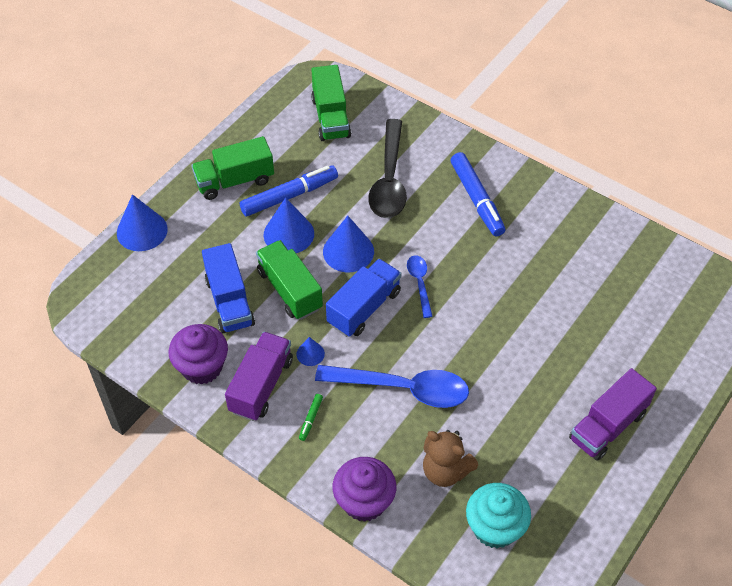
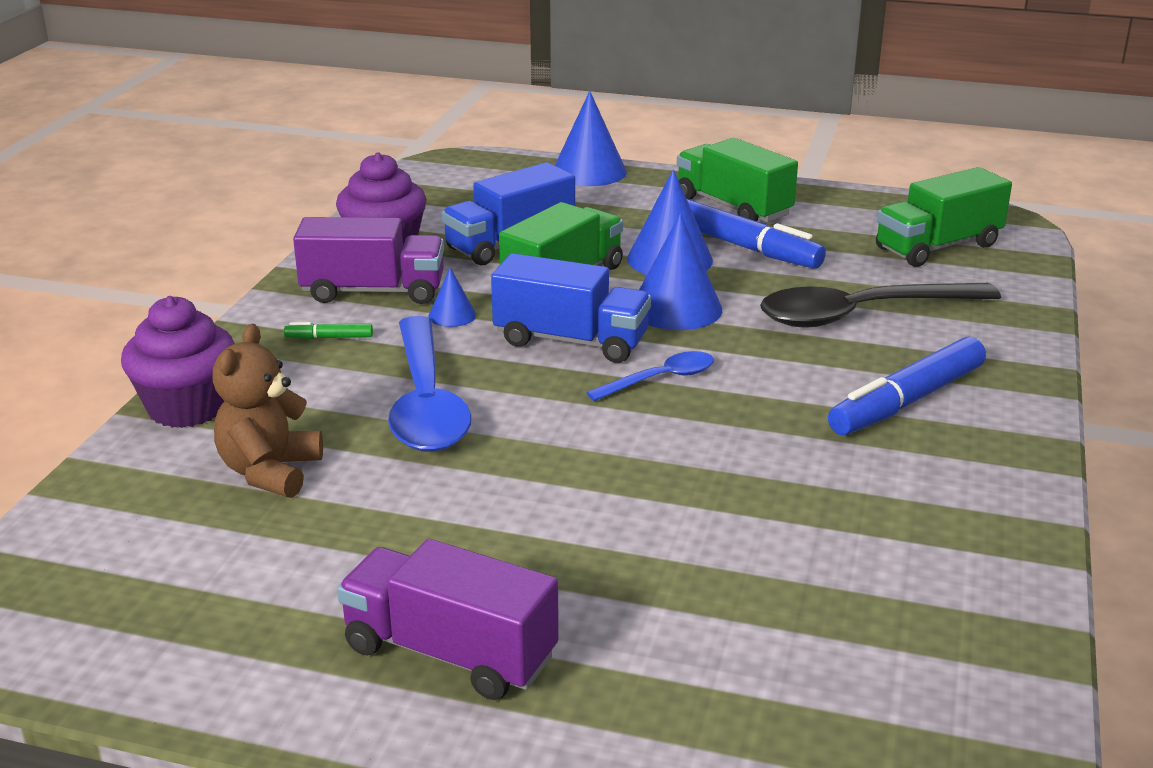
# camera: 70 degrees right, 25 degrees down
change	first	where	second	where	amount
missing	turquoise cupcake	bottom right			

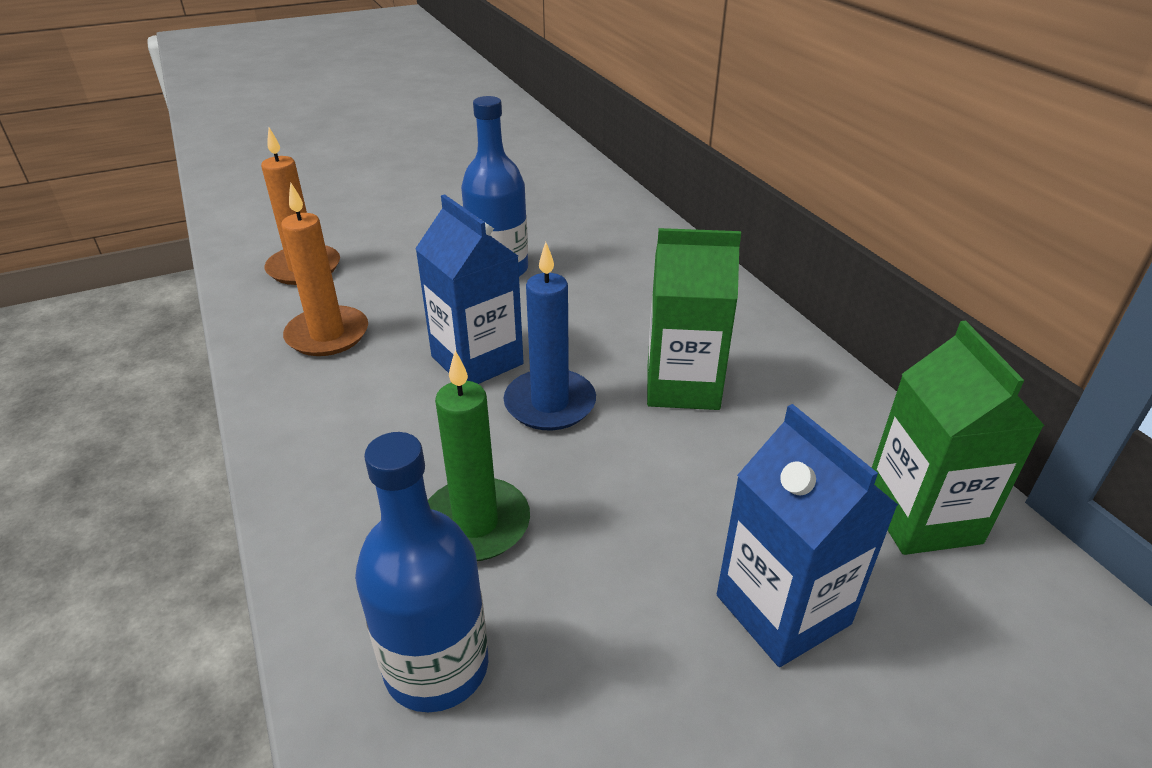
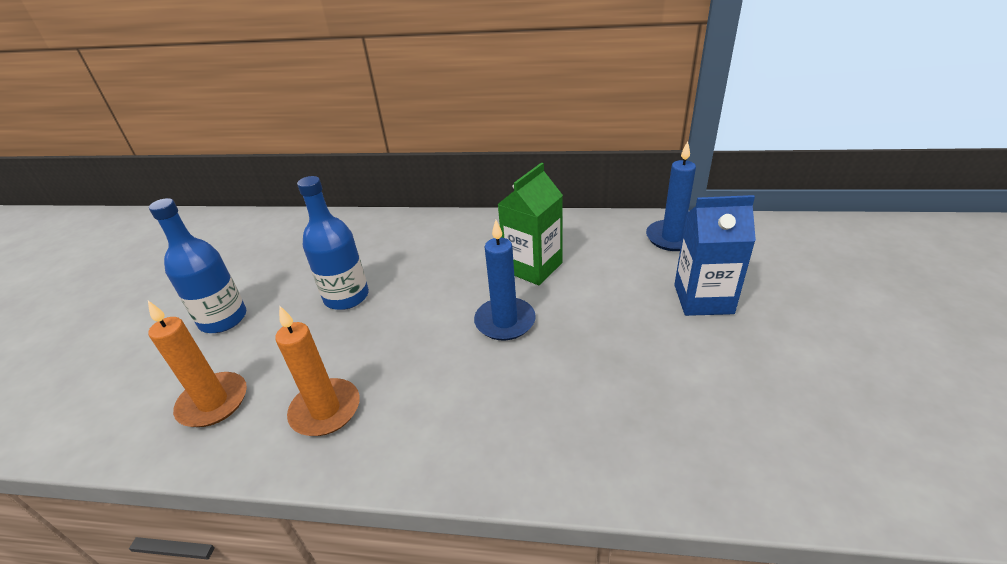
# camera: 55 degrees left, 0 degrees up
change	first	where	second	where	amount
relocated	blue bottle (no. 1 from left)	bottom centre		middle left	
missing	blue carton (no. 1 from left)	centre			
missing	green candle	centre			
exchanged	green carton (no. 2 from left)	middle right	blue candle (no. 2 from left)	centre	

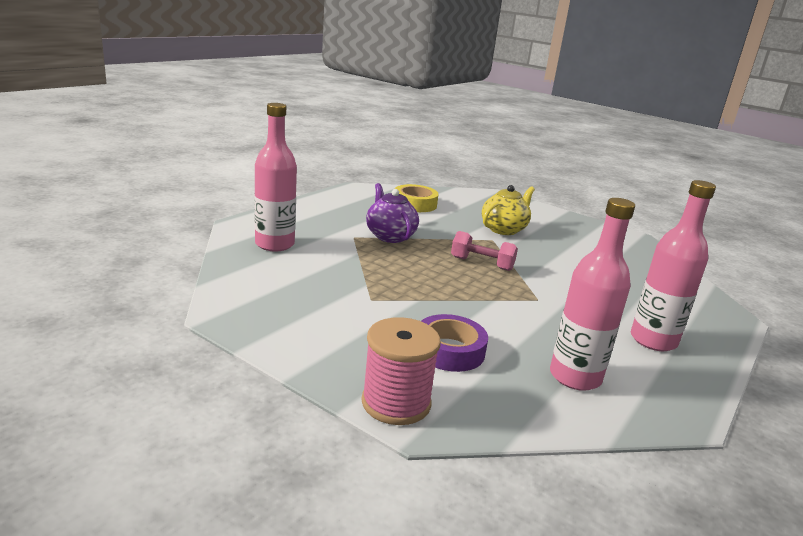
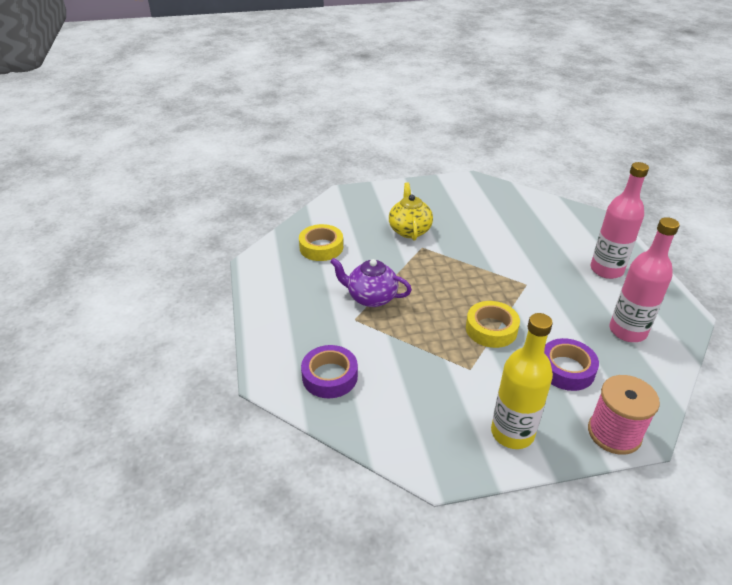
# camera: 45 degrees left, 15 degrees up
change	first	where	second	where	amount
exchanged	pink bottle (no. 1 from left)	top centre	purple tape (no. 1 from left)	centre	
missing	pink dumbbell	centre			
appeared			yellow tape (no. 2 from left)	middle right	
appeared			yellow bottle	middle right	

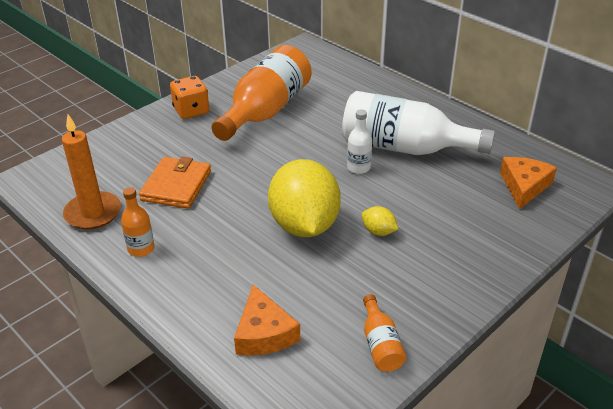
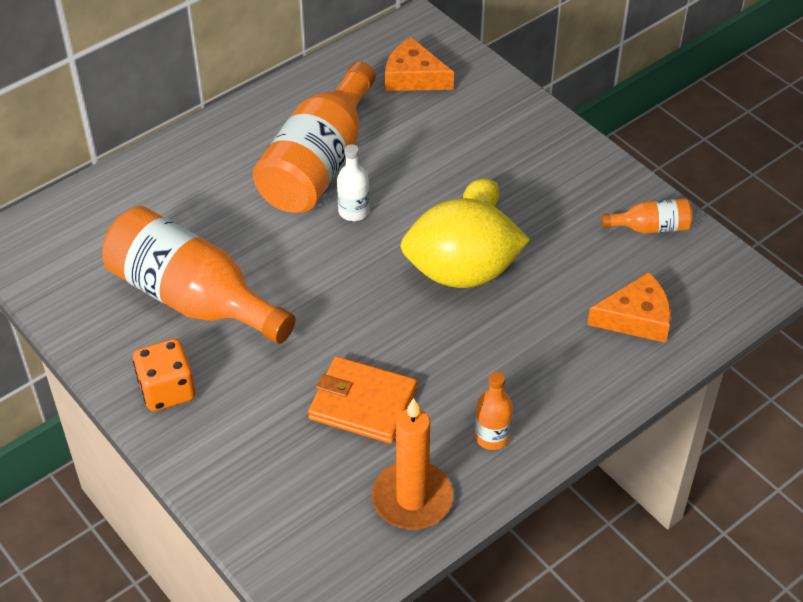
# camera: 85 degrees left, 10 degrees up
change	first	where	second	where	amount
colour	white bottle (no. 2 from left)	top right	orange bottle (no. 2 from left)	top centre	

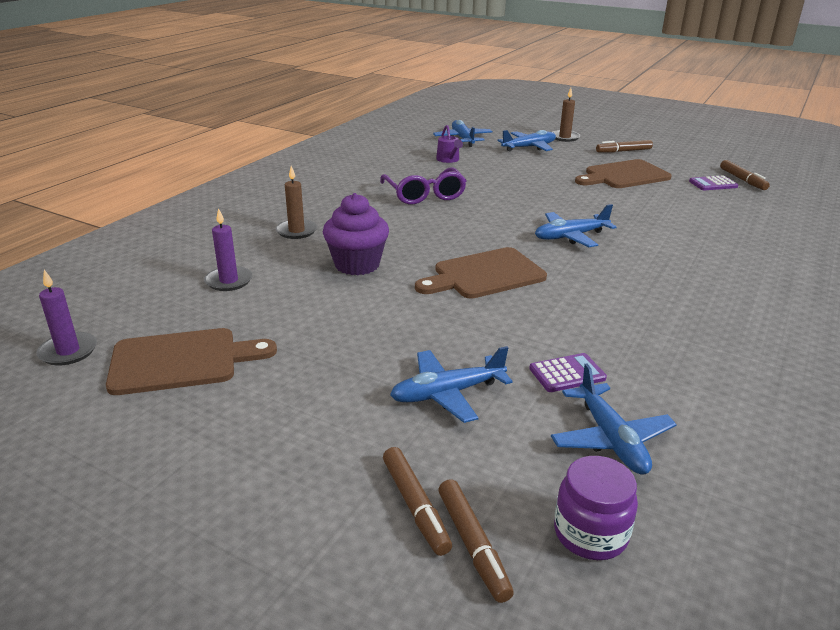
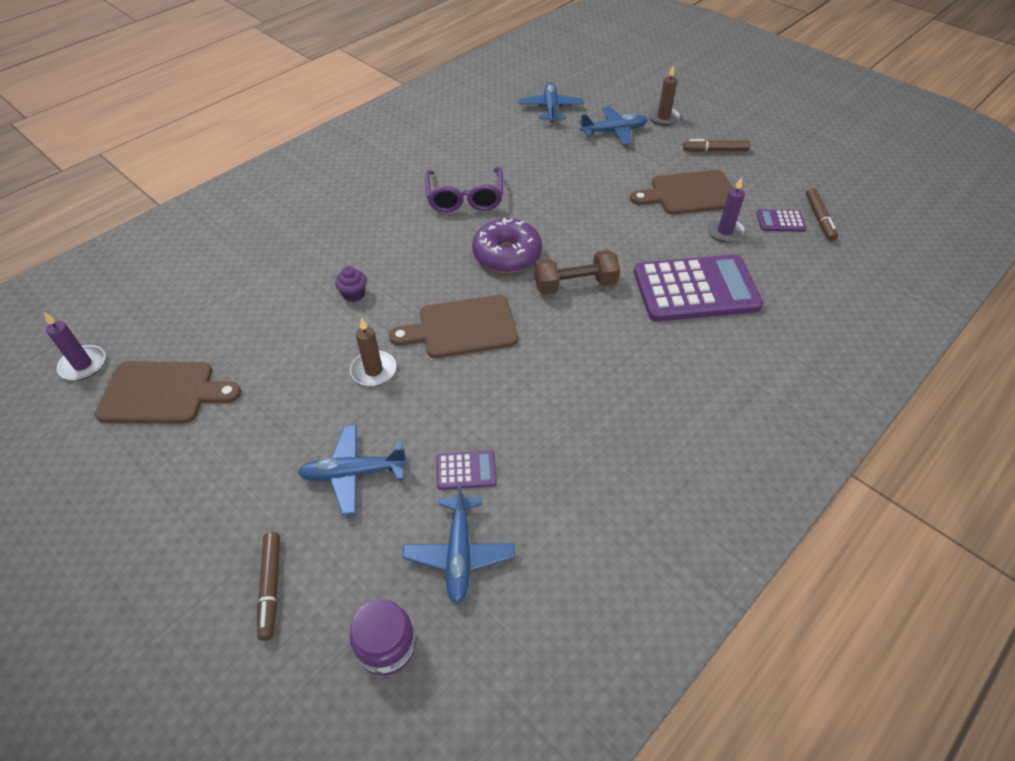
# camera: 15 degrees right, 20 degrees up
change	first	where	second	where	amount
relocated	purple candle (no. 2 from left)	middle left		top right	
relocated	brown candle (no. 1 from left)	top centre		centre	
size	purple cupcake	centre		centre	x0.51
missing	purple watering can	top centre			
missing	brown marker (no. 2 from left)	bottom centre			
exchanged	blue plane (no. 4 from left)	middle right	brown dumbbell	centre	
appeared			purple donut	top centre	
appeared			purple calculator (no. 2 from left)	middle right	

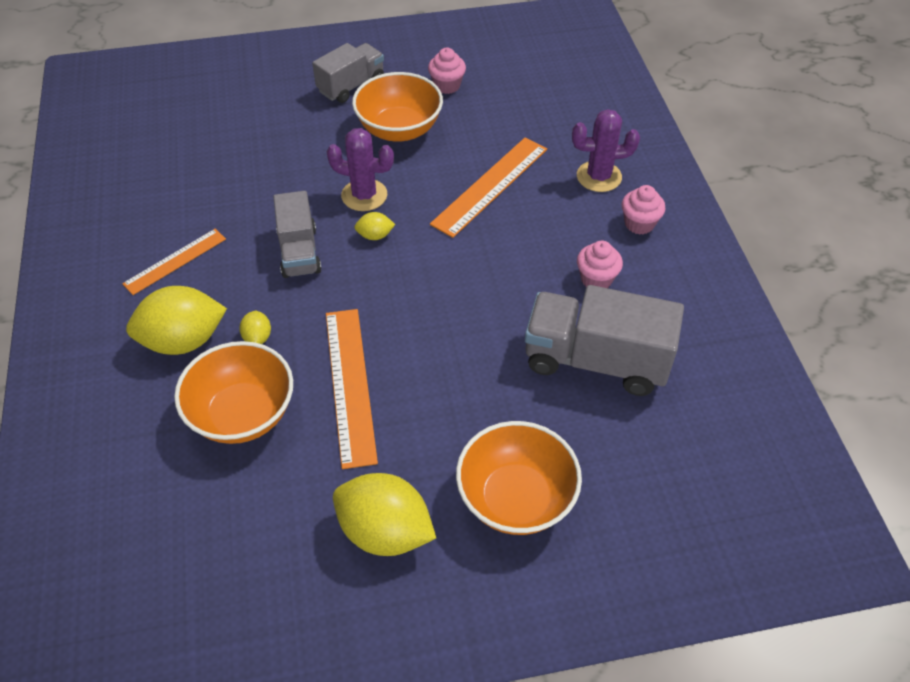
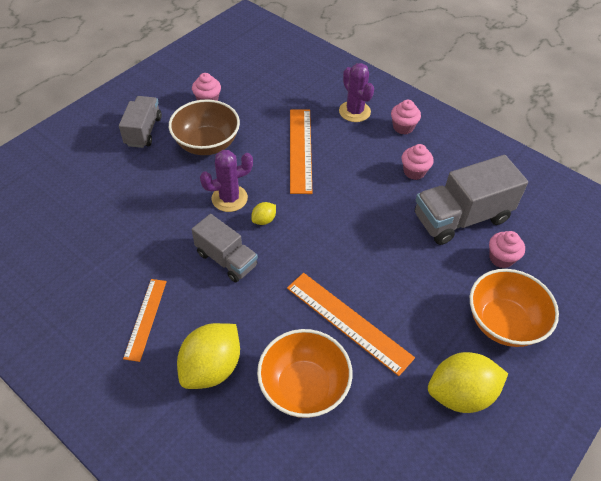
# camera: 40 degrees left, 0 degrees up
change	first	where	second	where	amount
missing	yellow lemon (no. 2 from left)	middle left			
colour	orange bowl (no. 2 from left)	top centre	brown bowl	top centre	
spun	purple cactus (no. 2 from left)	top centre		top centre	75 degrees counterclockwise
appeared			pink cupcake (no. 4 from left)	middle right	

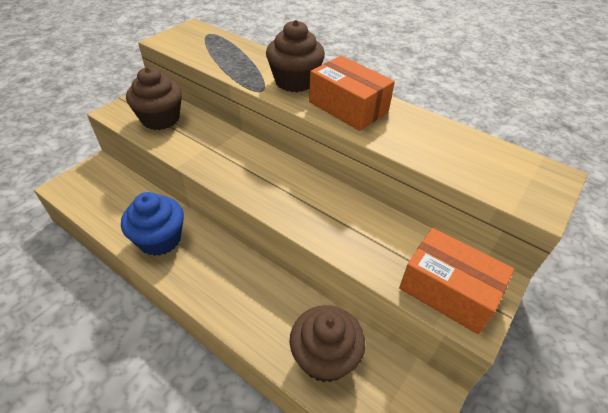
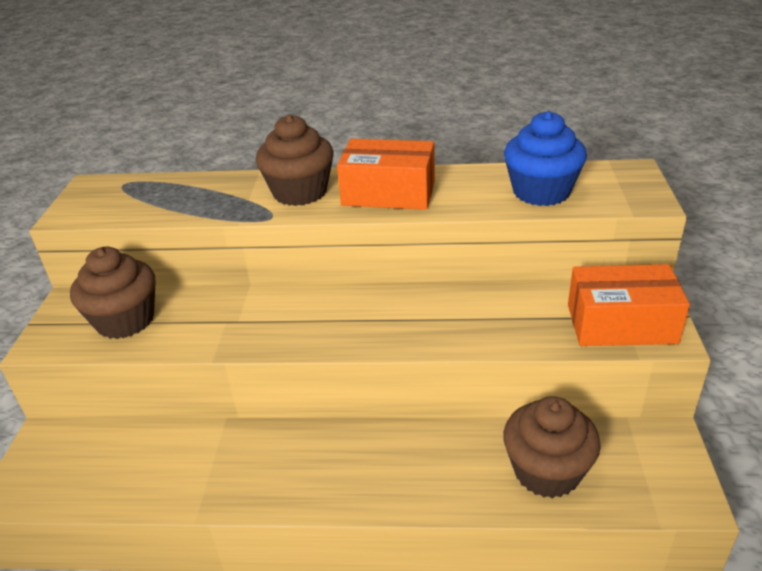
# camera: 30 degrees left, 10 degrees down
change	first	where	second	where	amount
relocated	blue cupcake	middle left		top right	

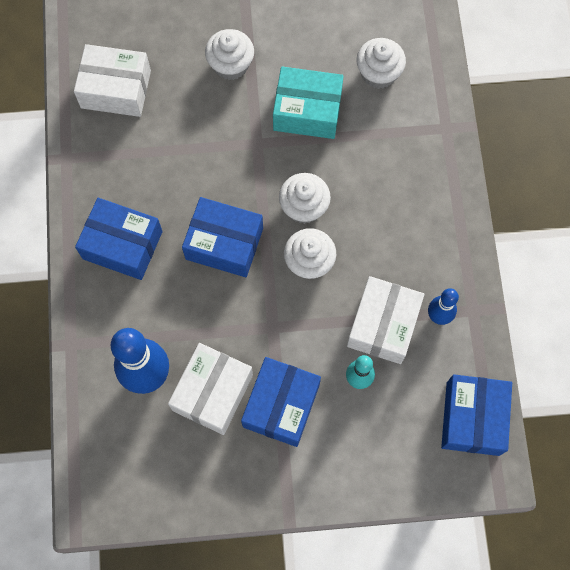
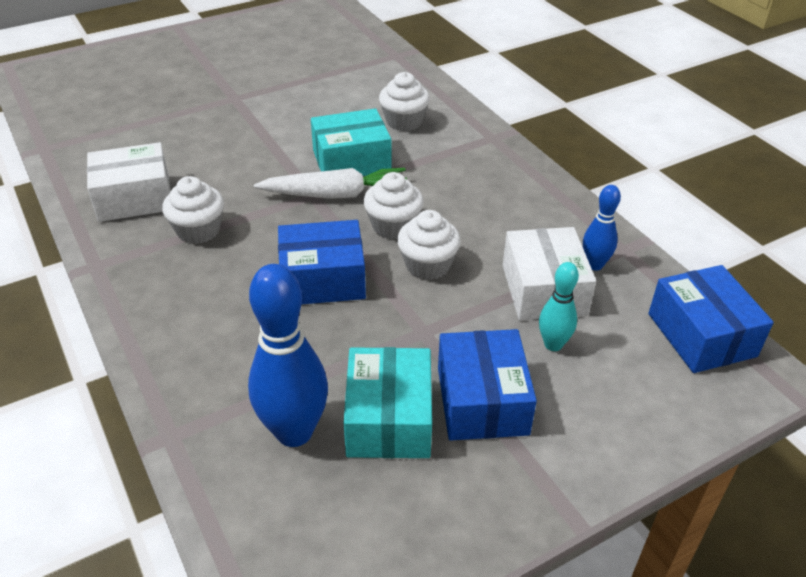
# camera: 25 degrees left, 30 degrees down
change	first	where	second	where	amount
missing	blue box (no. 1 from left)	middle left			
colour	white box (no. 2 from left)	bottom centre	turquoise box (no. 2 from left)	bottom centre	
relocated	white cupcake (no. 1 from left)	top centre		middle left	
appeared			white carrot	top centre	

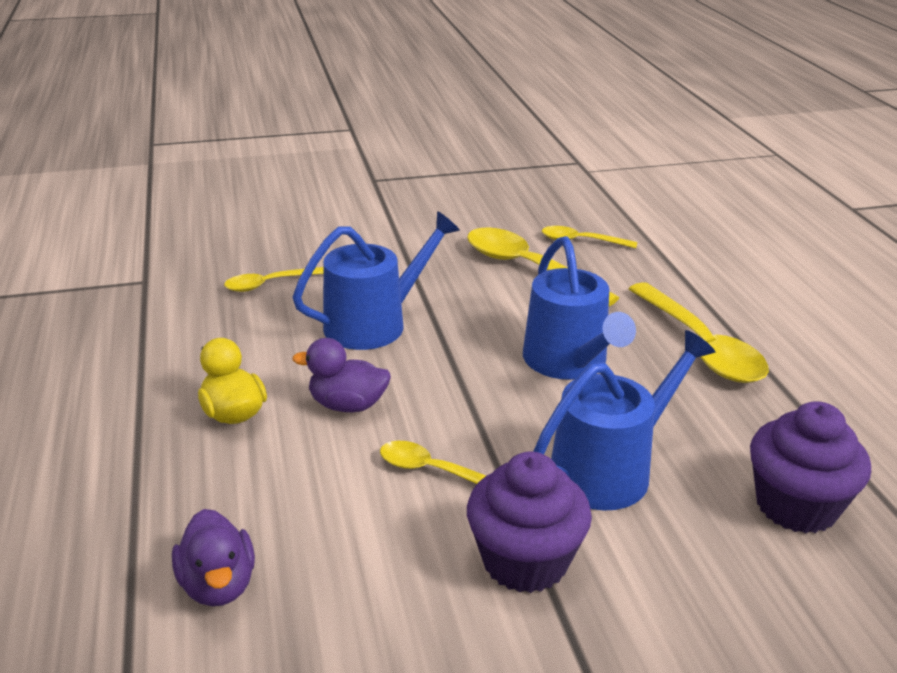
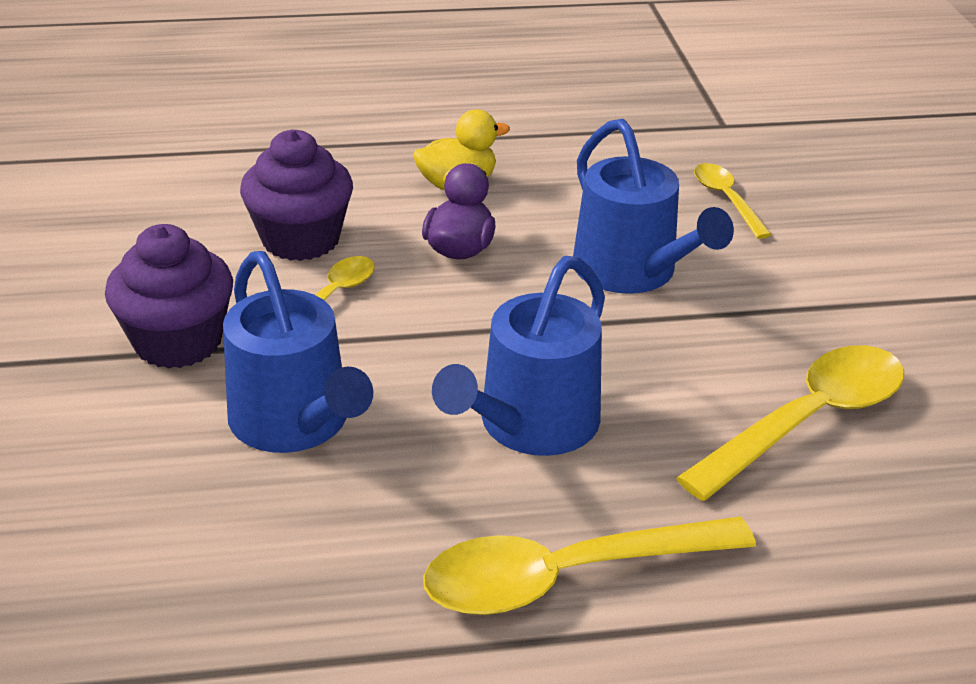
# camera: 95 degrees right, 5 degrees up
change	first	where	second	where	amount
missing	purple duck (no. 1 from left)	bottom left			
spun	blue watering can (no. 2 from left)	centre		centre	45 degrees counterclockwise
missing	yellow spoon (no. 4 from left)	centre			
relocated	purple cupcake (no. 2 from left)	bottom right		top left	

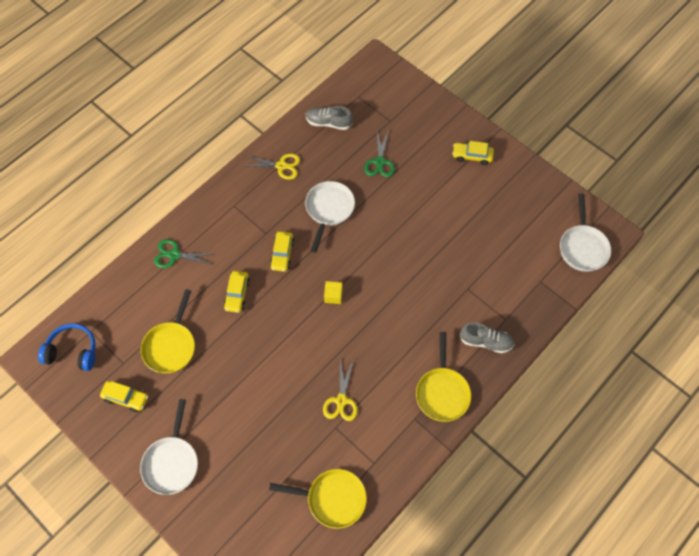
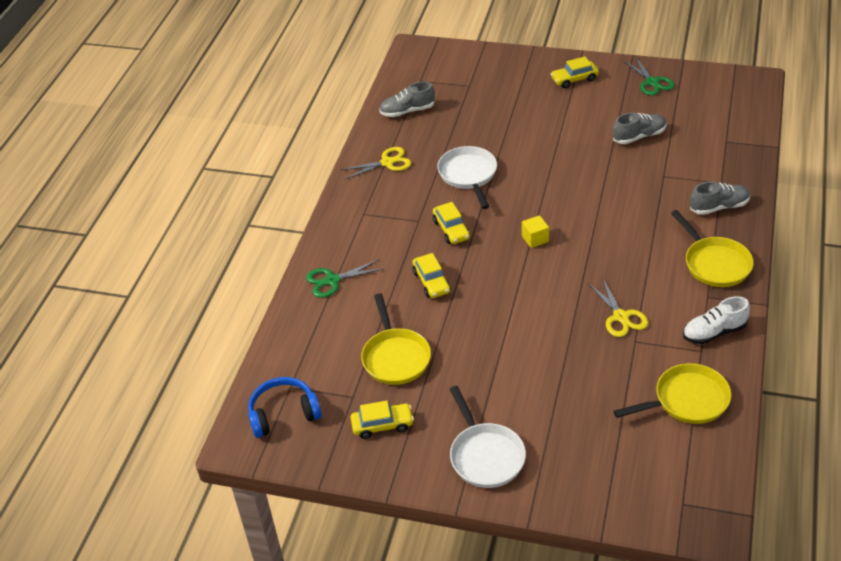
# camera: 25 degrees left, 20 degrees down
change	first	where	second	where	amount
relocated	green scissors (no. 2 from left)	top centre		top right	
missing	white pan (no. 3 from left)	middle right			
appeared			grey shoe (no. 2 from left)	top right	
appeared			white shoe	middle right	

